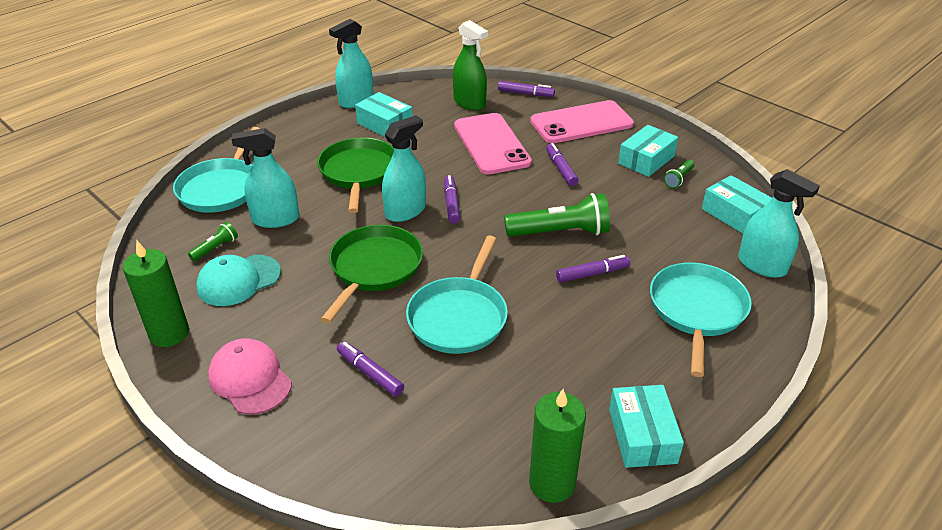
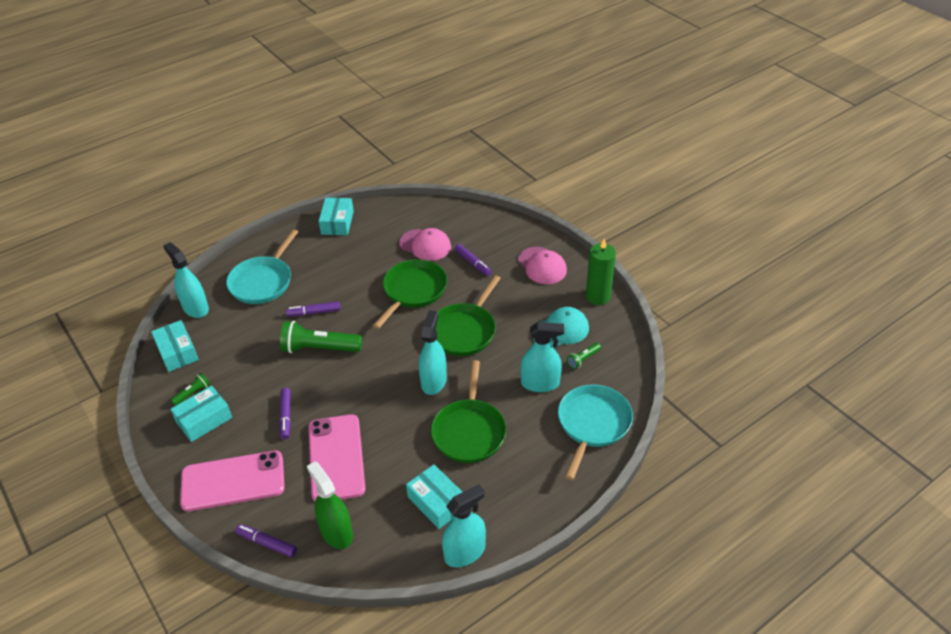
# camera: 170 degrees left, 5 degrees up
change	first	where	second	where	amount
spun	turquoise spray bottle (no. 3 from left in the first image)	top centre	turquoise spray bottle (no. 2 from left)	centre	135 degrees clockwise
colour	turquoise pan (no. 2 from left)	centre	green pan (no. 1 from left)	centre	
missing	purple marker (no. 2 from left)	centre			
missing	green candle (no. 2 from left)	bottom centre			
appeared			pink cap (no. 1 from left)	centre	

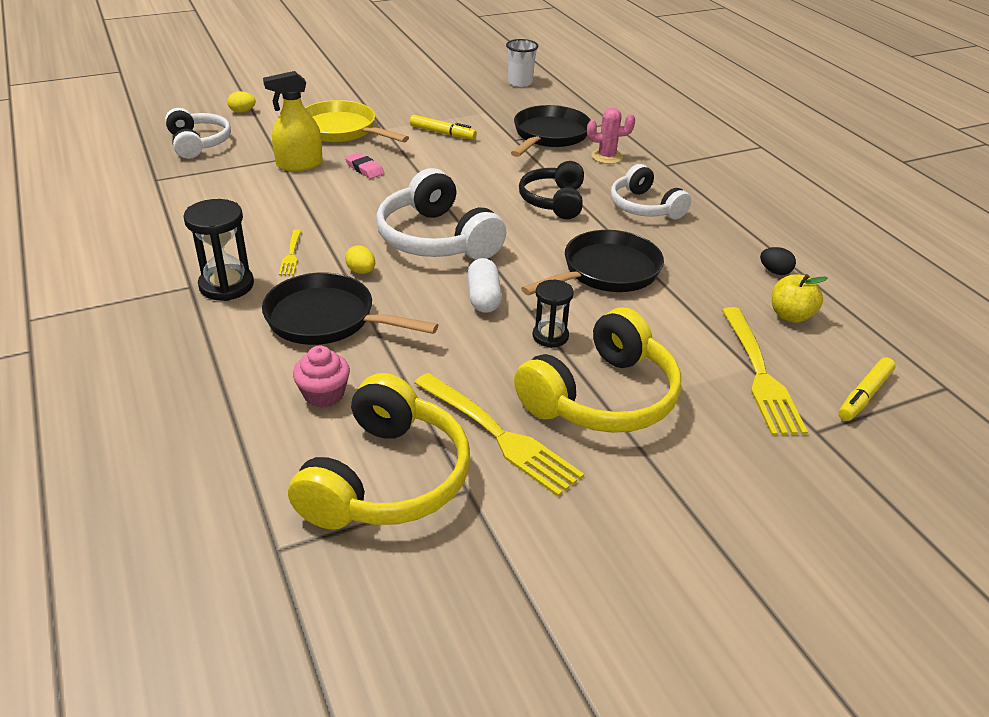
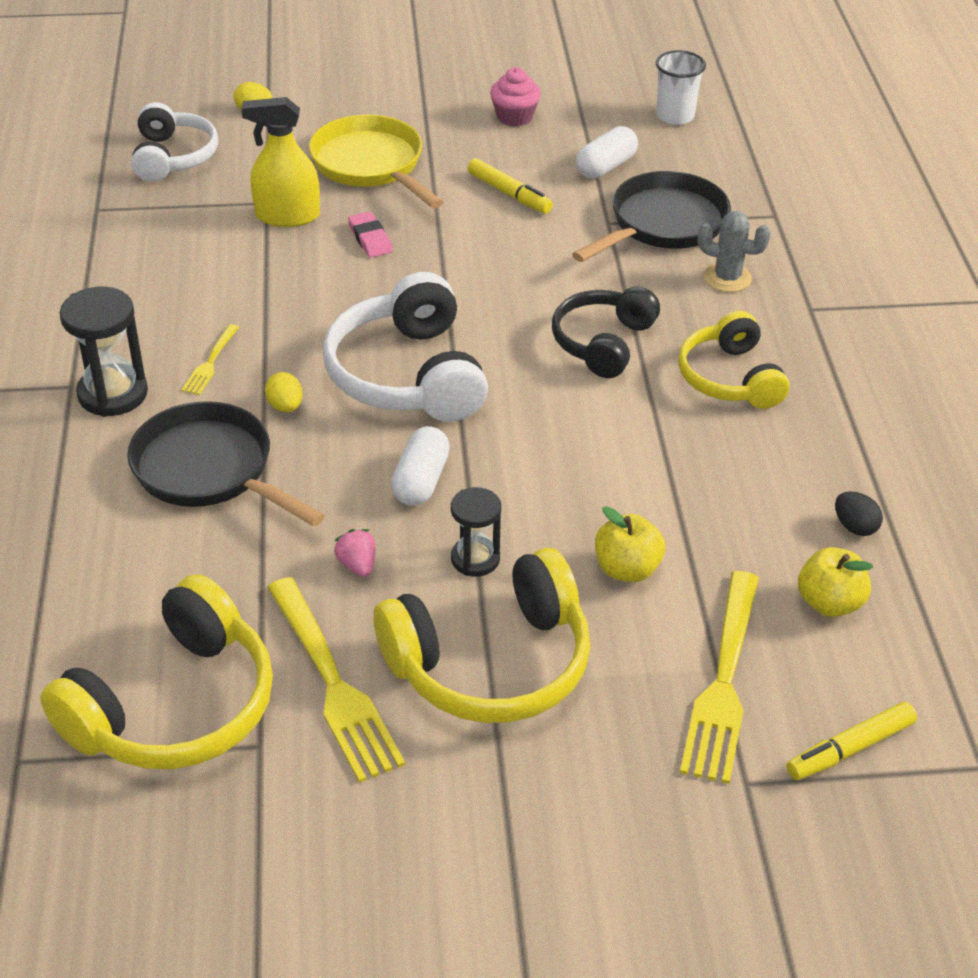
# camera: 20 degrees right, 5 degrees up
change	first	where	second	where	amount
relocated	pink cupcake	middle left		top centre	
missing	black pan (no. 3 from left)	centre			
colour	pink cactus	top centre	grey cactus	top right	
colour	white headphones (no. 3 from left)	top centre	yellow headphones (no. 3 from left)	middle right	
appeared			pink strawberry	centre	
appeared			white capsule (no. 2 from left)	top centre	
appeared			yellow apple (no. 1 from left)	centre	

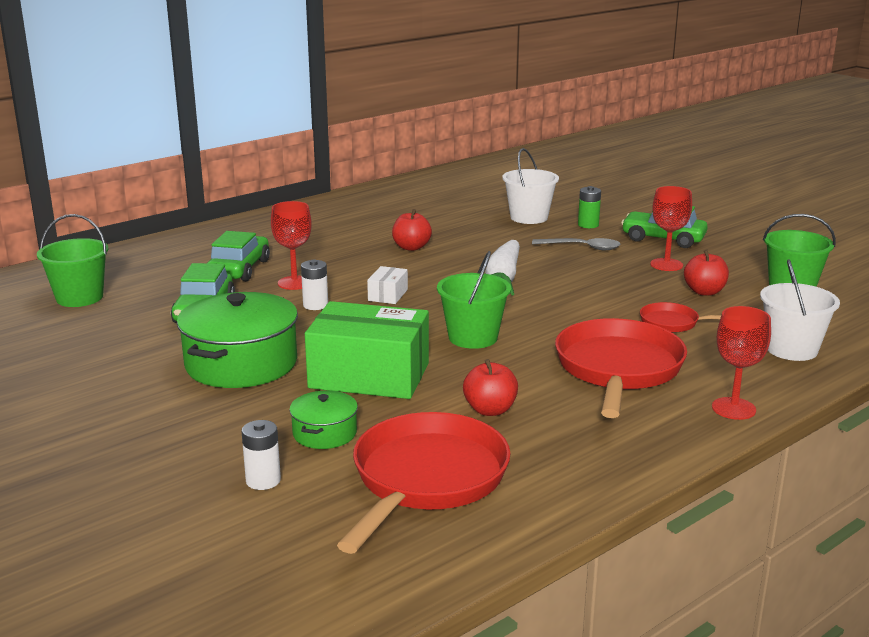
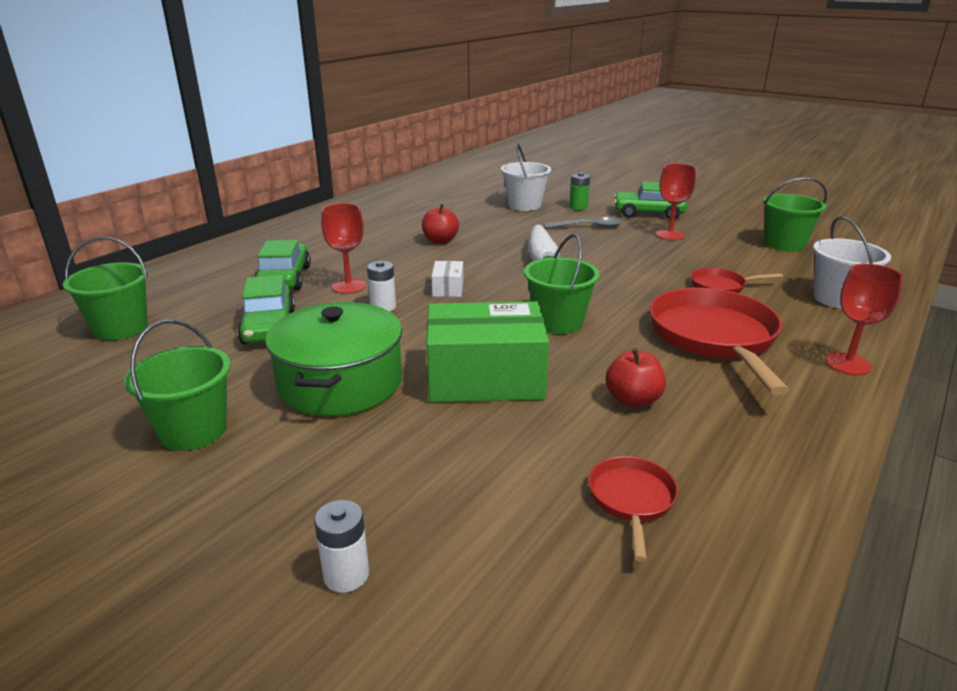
# camera: 15 degrees left, 5 degrees up
change	first	where	second	where	amount
relocated	white battery (no. 1 from left)	bottom left		bottom centre	
missing	green pot (no. 2 from left)	centre			
size	red pan (no. 1 from left)	bottom centre		bottom centre	x0.49
missing	red apple (no. 3 from left)	middle right			
appeared			green bucket (no. 2 from left)	middle left	

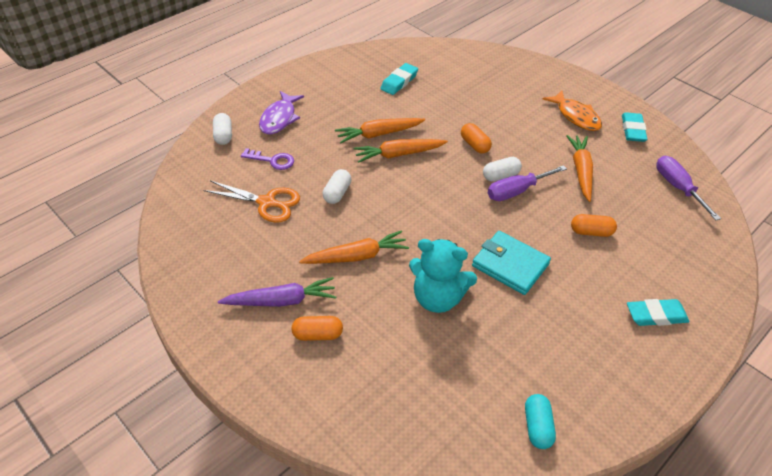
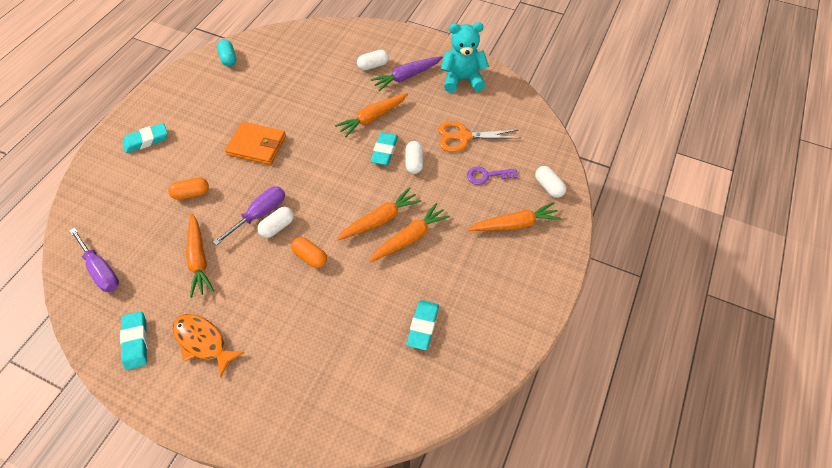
# camera: 160 degrees right, 10 degrees up
change	first	where	second	where	amount
exchanged	purple fish	top centre	orange carrot (no. 5 from left)	centre	
colour	orange capsule (no. 1 from left)	bottom centre	white capsule (no. 2 from left)	top centre	
relocated	turquoise teddy bear	centre		top centre	
colour	turquoise wallet	centre	orange wallet	top left	
appeared			turquoise eraser (no. 3 from left)	top centre	

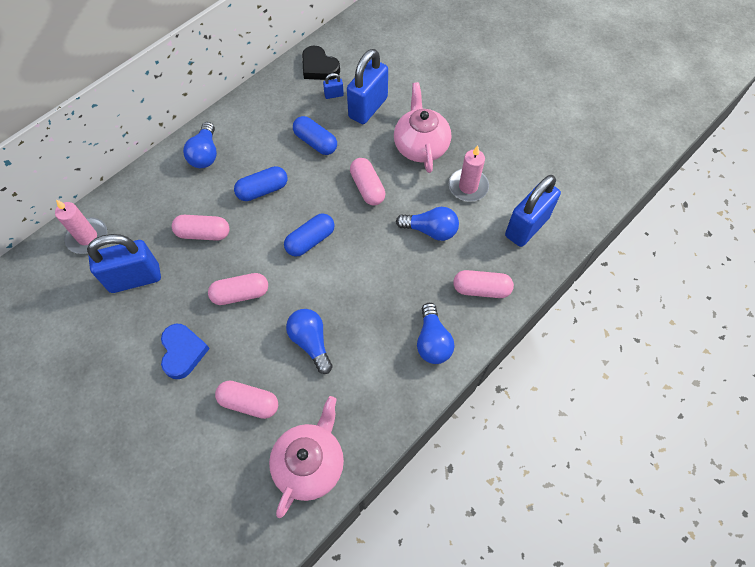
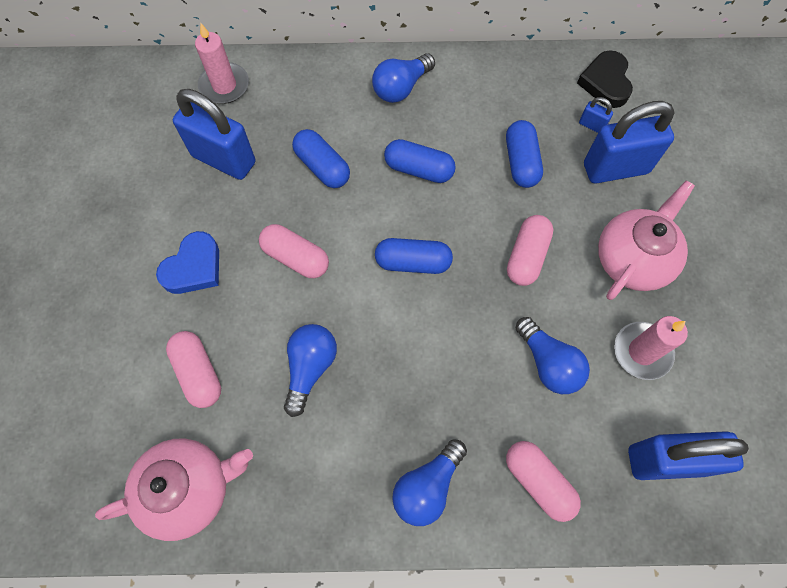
# camera: 45 degrees right, 5 degrees up
change	first	where	second	where	amount
colour	pink capsule (no. 1 from left)	middle left	blue capsule (no. 1 from left)	top centre	

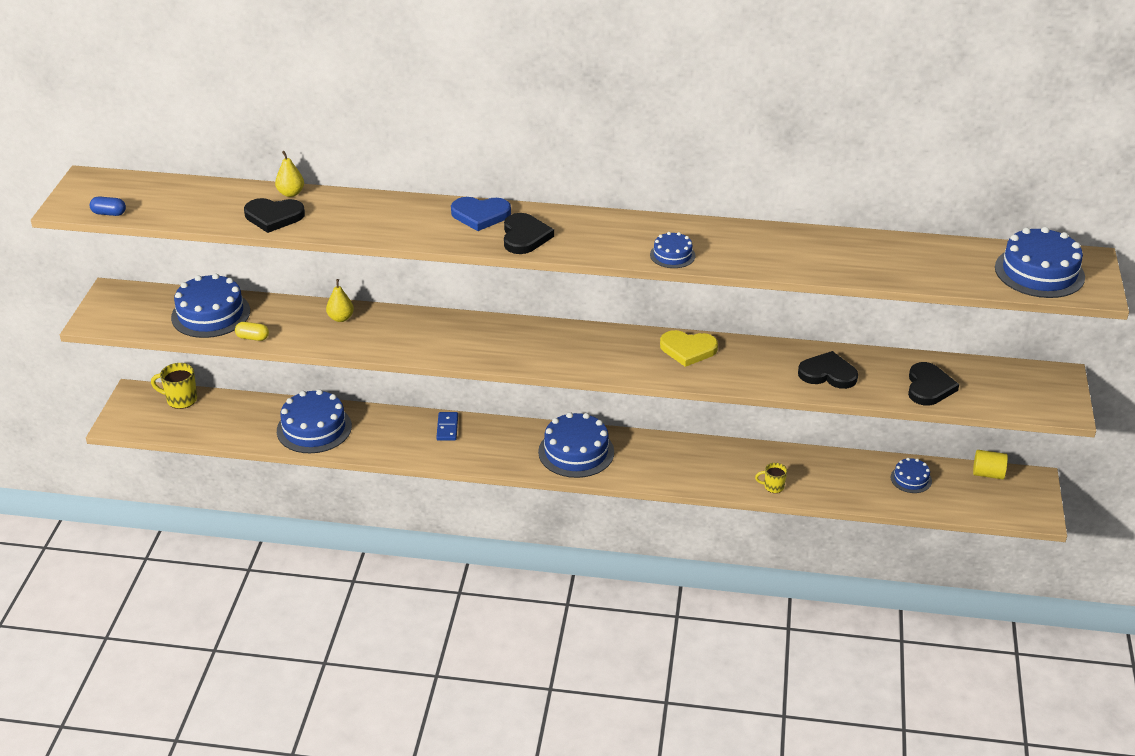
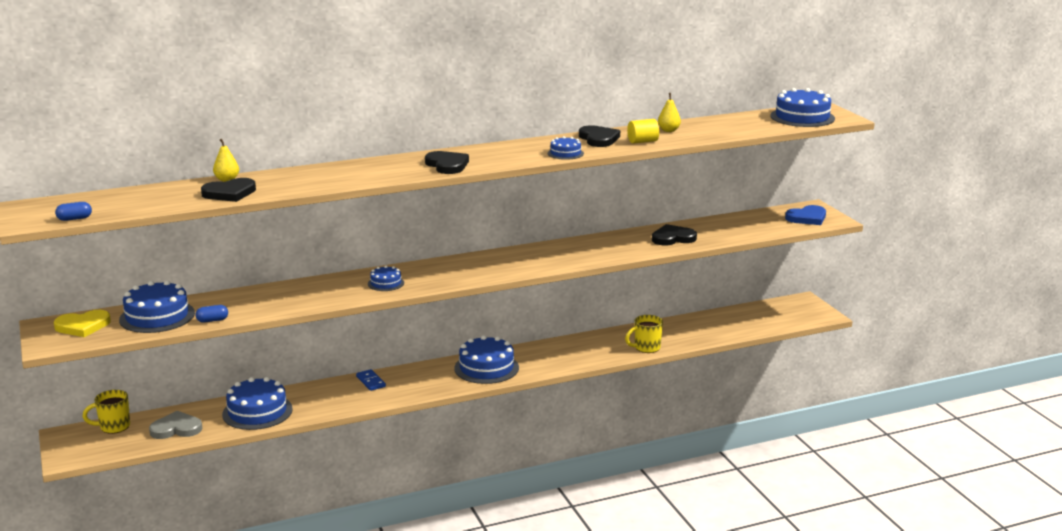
# camera: 30 degrees left, 15 degrees down
change	first	where	second	where	amount
colour	yellow capsule	middle left	blue capsule (no. 2 from left)	middle left	
relocated	yellow pear (no. 2 from left)	middle left		top centre	
relocated	blue heart	top centre		middle right	
relocated	yellow heart	centre		middle left	
size	yellow mug (no. 2 from left)	middle right		centre	x1.61
relocated	blue cake (no. 5 from left in the first image)	middle right	blue cake (no. 3 from left)	centre	
relocated	black heart (no. 4 from left in the first image)	middle right	black heart (no. 3 from left)	top centre	
relocated	yellow cylinder	middle right		top centre	
appeared			grey heart	bottom left	

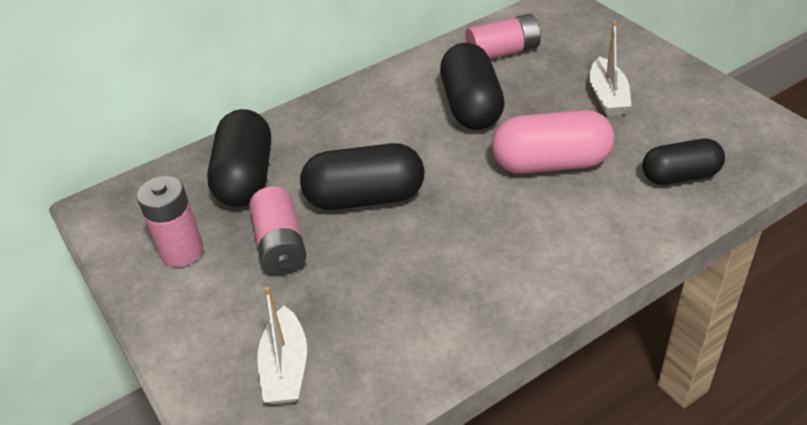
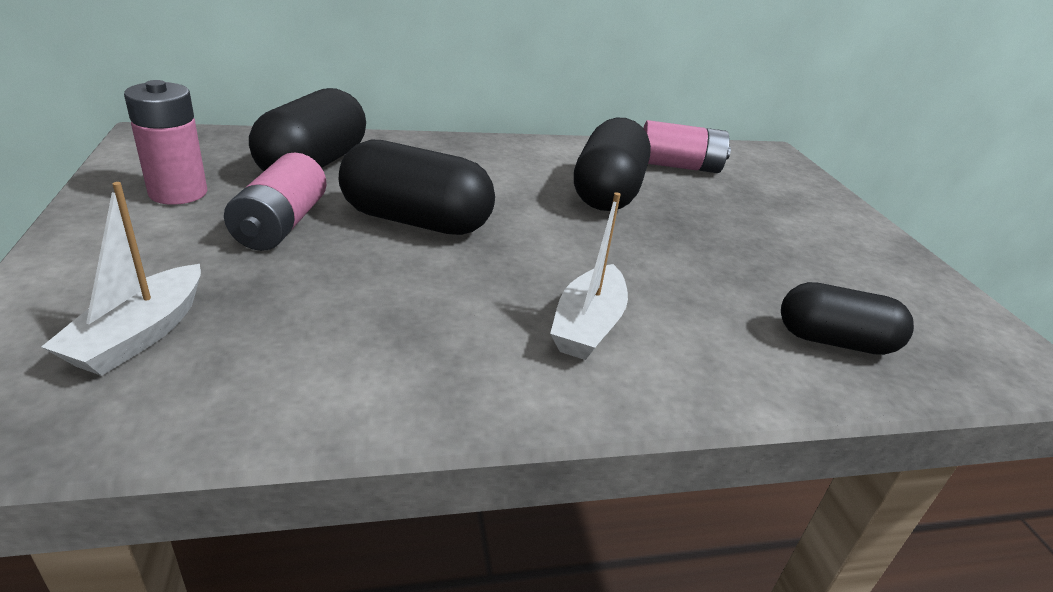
# camera: 15 degrees right, 10 degrees down
change	first	where	second	where	amount
missing	pink capsule	middle right			
relocated	white boat (no. 2 from left)	top right		centre	

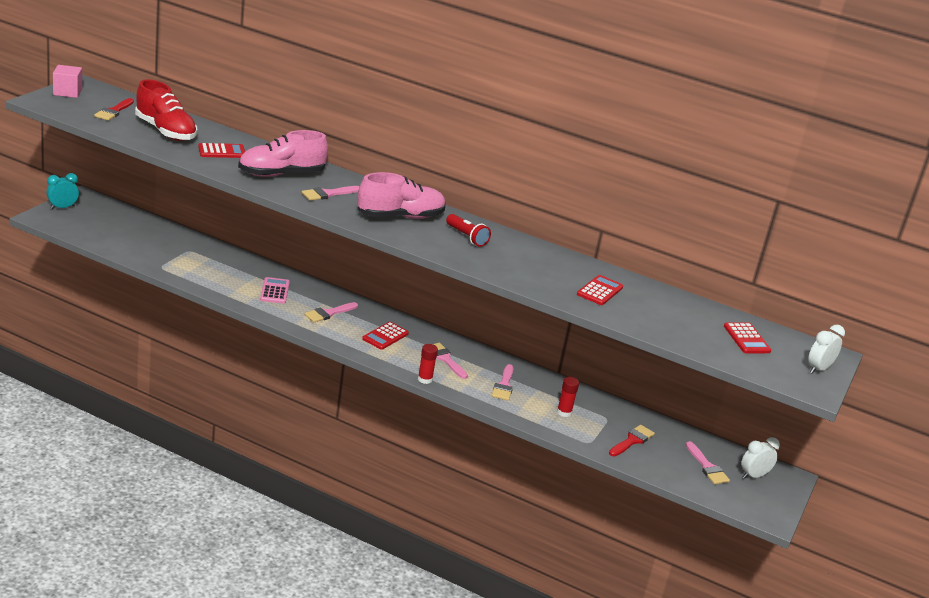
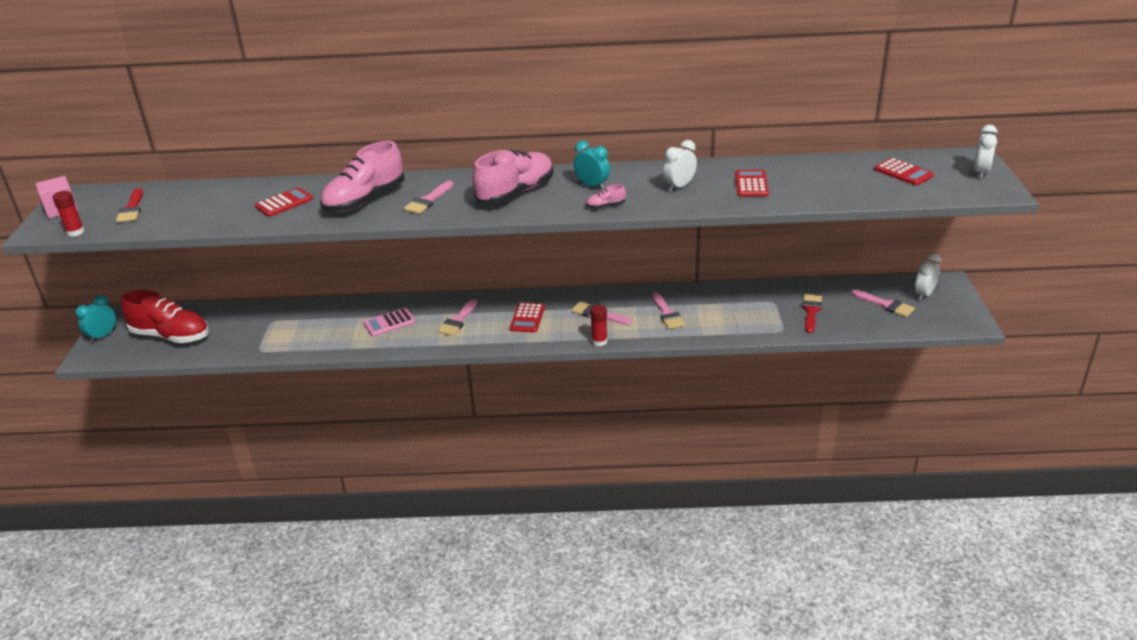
# camera: 20 degrees left, 5 degrees up
change	first	where	second	where	amount
relocated	red shoe	top left		middle left	
spun	pink calculator	middle left		centre	90 degrees counterclockwise
exchanged	red flashlight	centre	turquoise clock (no. 2 from left)	top centre	
relocated	red glue stick (no. 2 from left in the first image)	centre	red glue stick (no. 1 from left)	middle left	
appeared			pink shoe (no. 3 from left)	top centre	
appeared			white clock (no. 1 from left)	top centre	

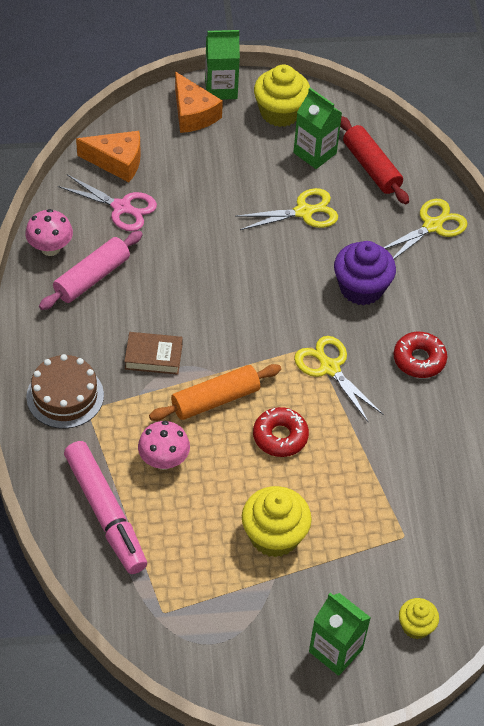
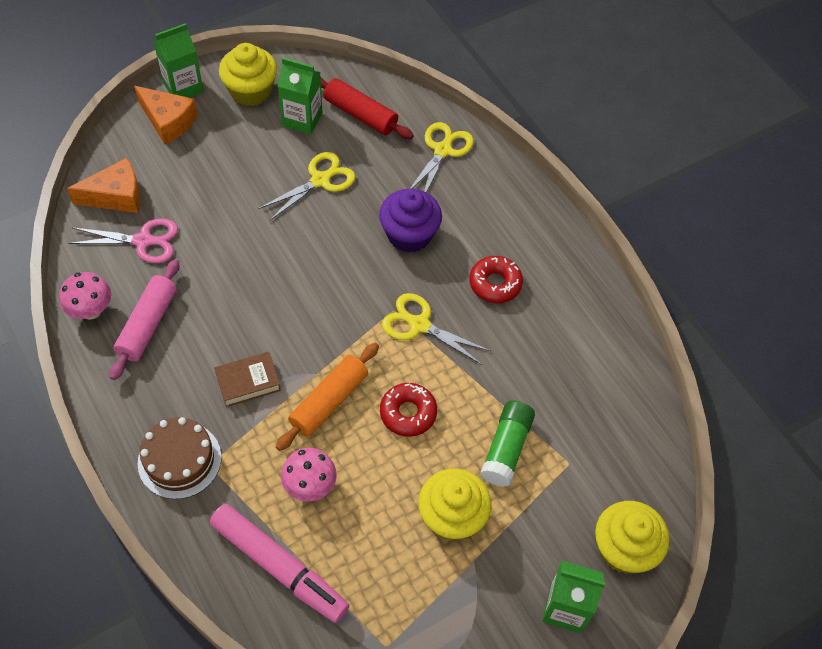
# camera: 25 degrees left, 5 degrees up
change	first	where	second	where	amount
size	yellow cupcake (no. 3 from left)	bottom right		bottom right	x1.77
appeared			green glue stick	bottom centre	

